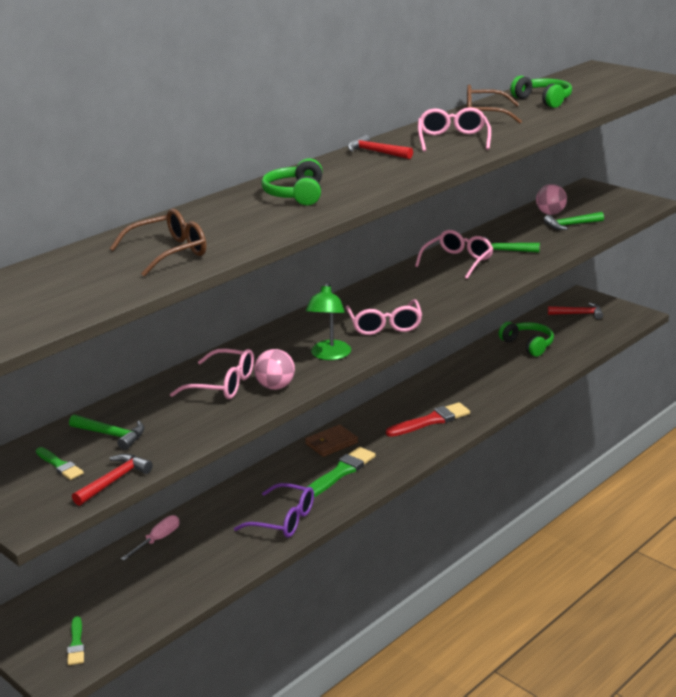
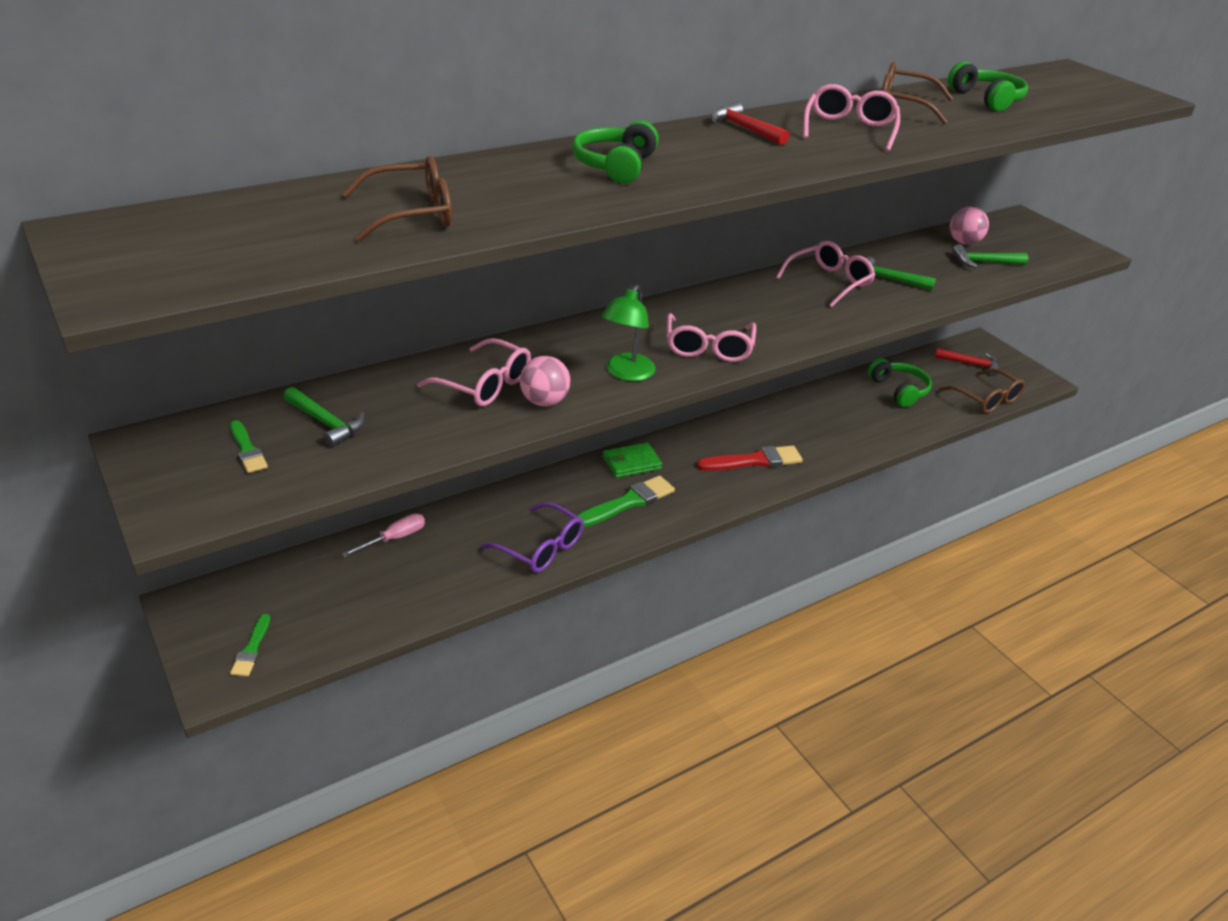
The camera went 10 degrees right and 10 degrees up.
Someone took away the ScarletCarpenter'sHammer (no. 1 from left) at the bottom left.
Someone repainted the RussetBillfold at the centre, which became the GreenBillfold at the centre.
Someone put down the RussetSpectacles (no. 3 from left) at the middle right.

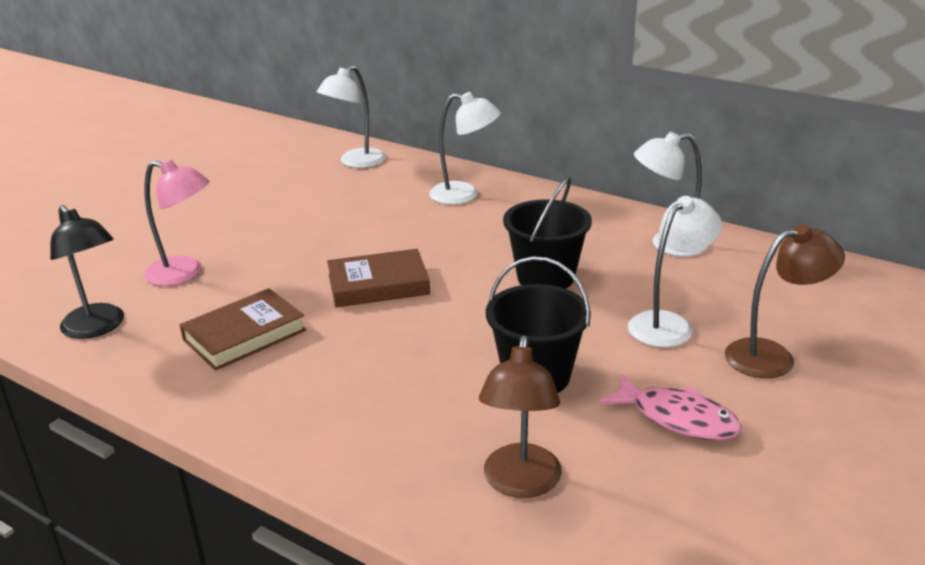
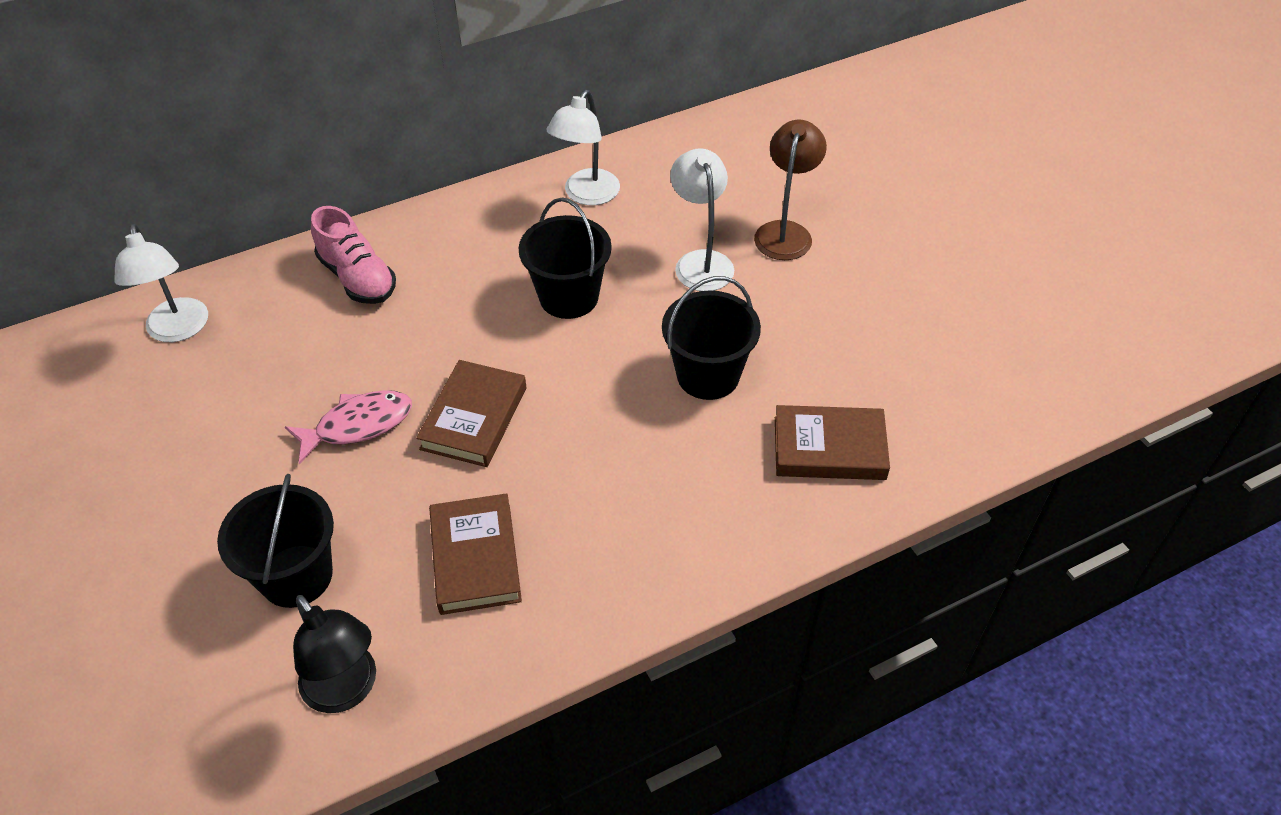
The camera went 60 degrees left and 20 degrees up.
Someone rotated the JetBlackLamp at the middle left by 60 degrees clockwise.
Someone swapped the PinkLamp at the middle left for the JetBlackPail (no. 1 from left) at the middle left.
Someone swapped the WhiteLamp (no. 2 from left) at the top centre for the PinkLaceUpShoe at the top left.
Someone swapped the RussetLamp (no. 1 from left) at the bottom centre for the RussetHardcover (no. 3 from left) at the centre.
Someone carried the PinkFish from the bottom right to the middle left.

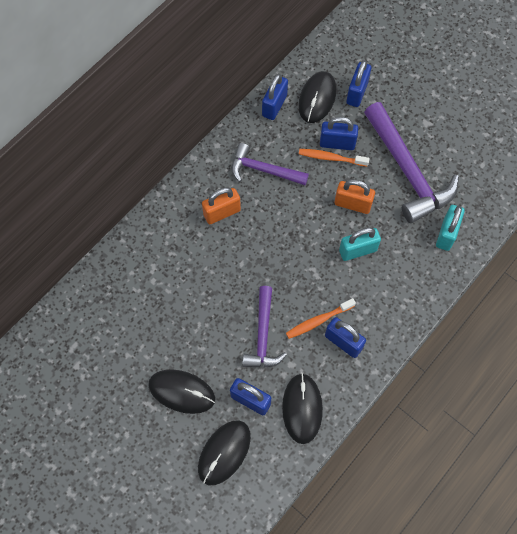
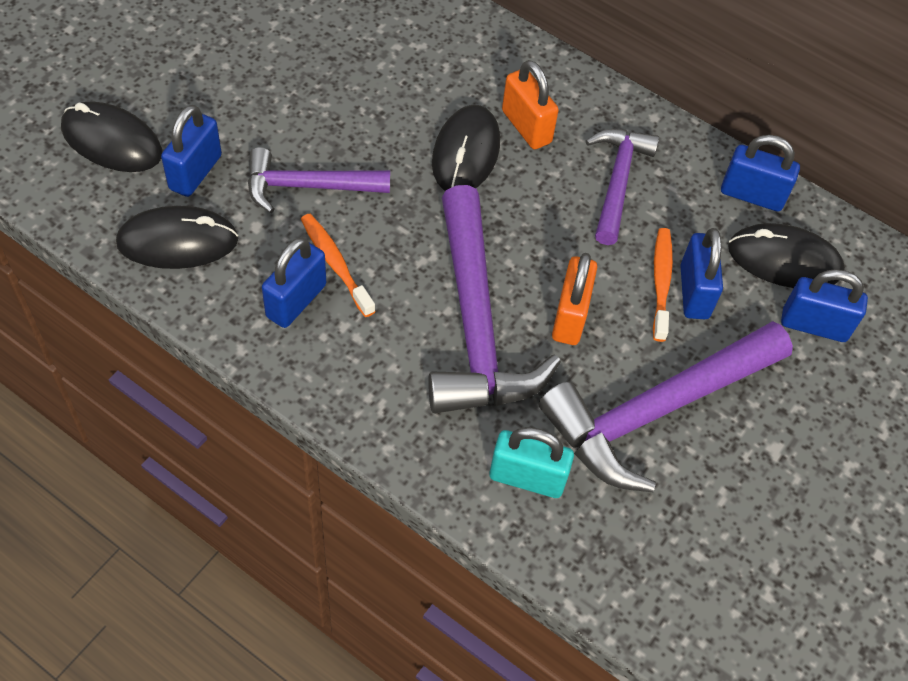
The camera went 80 degrees right and 10 degrees down.
Someone carried the JetBlackComputerMouse (no. 1 from left in the first image) from the bottom centre to the top centre.
Someone swapped the AquaPadlock (no. 1 from left) at the middle right for the PurpleCarpenter'sHammer (no. 2 from left) at the centre.

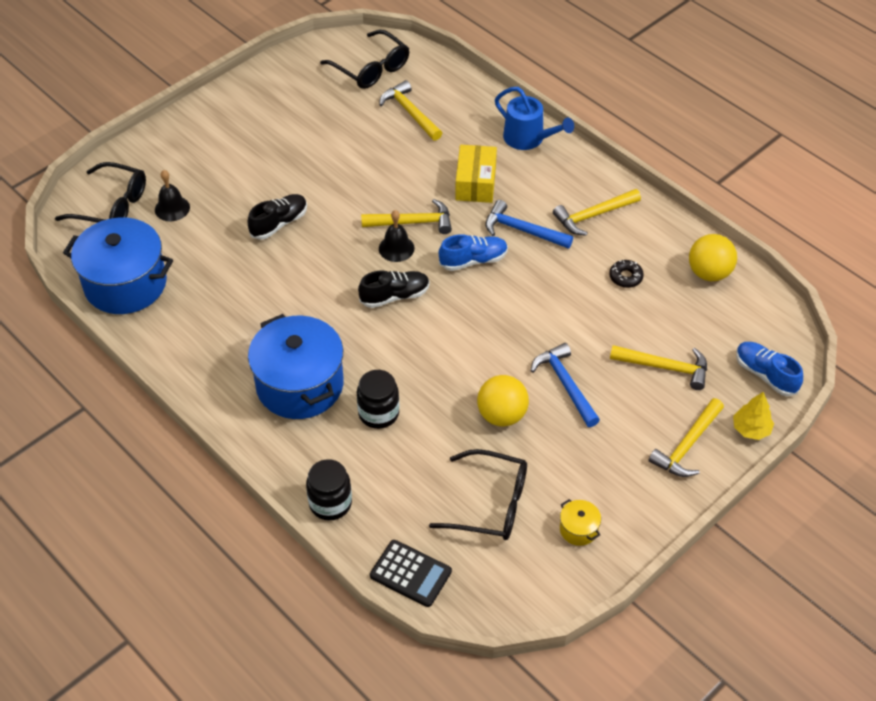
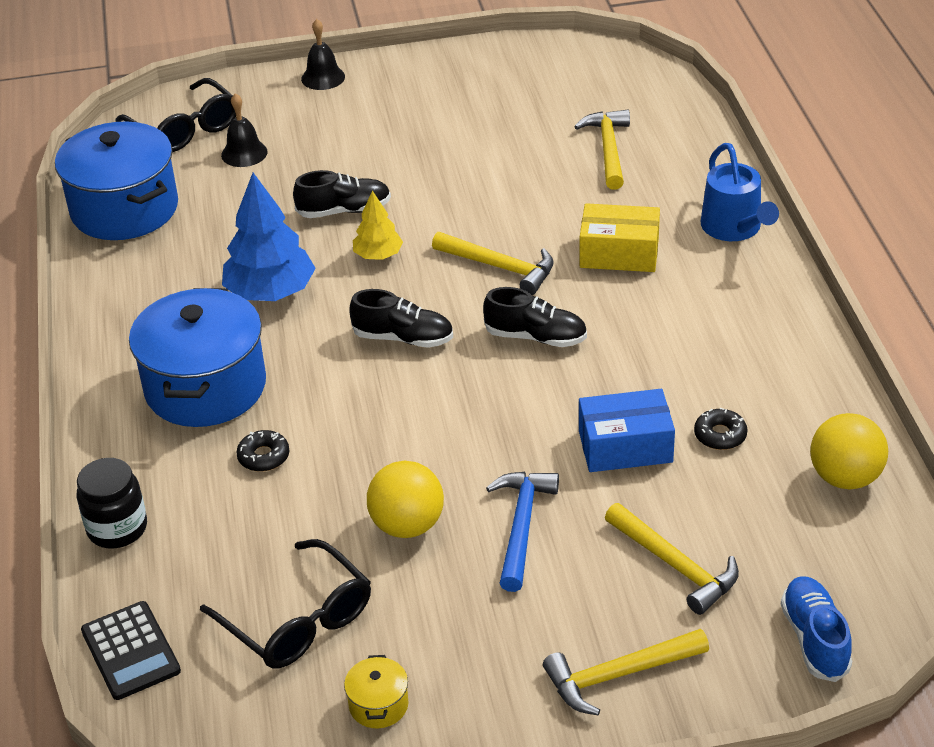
The camera went 35 degrees right and 10 degrees down.
Someone took away the JetBlackSpectacles (no. 2 from left) at the top centre.
Someone swapped the JetBlackJamJar (no. 2 from left) at the centre for the JetBlackDonut (no. 1 from left) at the middle left.
Someone carried the JetBlackHandBell (no. 2 from left) from the centre to the top centre.
Someone repainted the RoyalBlueLaceUpShoe (no. 1 from left) at the centre, which became the JetBlackLaceUpShoe (no. 3 from left) at the centre.
Someone rotated the BrightYellowParcel at the top centre by 60 degrees clockwise.
Someone took away the RoyalBlueCarpenter'sHammer (no. 1 from left) at the top centre.
Someone took away the BrightYellowCarpenter'sHammer (no. 3 from left) at the top right.
Someone carried the BrightYellowFirTree from the middle right to the top centre.
Someone put down the RoyalBlueFirTree at the top left.
Someone put down the RoyalBlueParcel at the middle right.

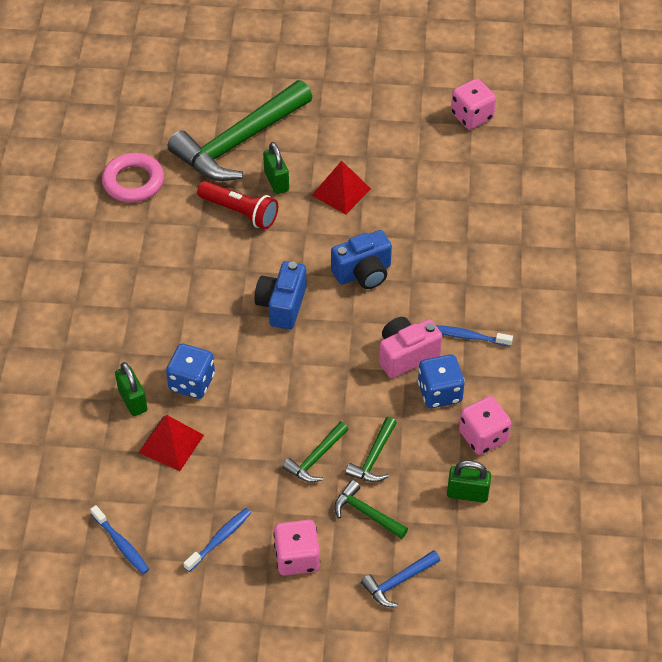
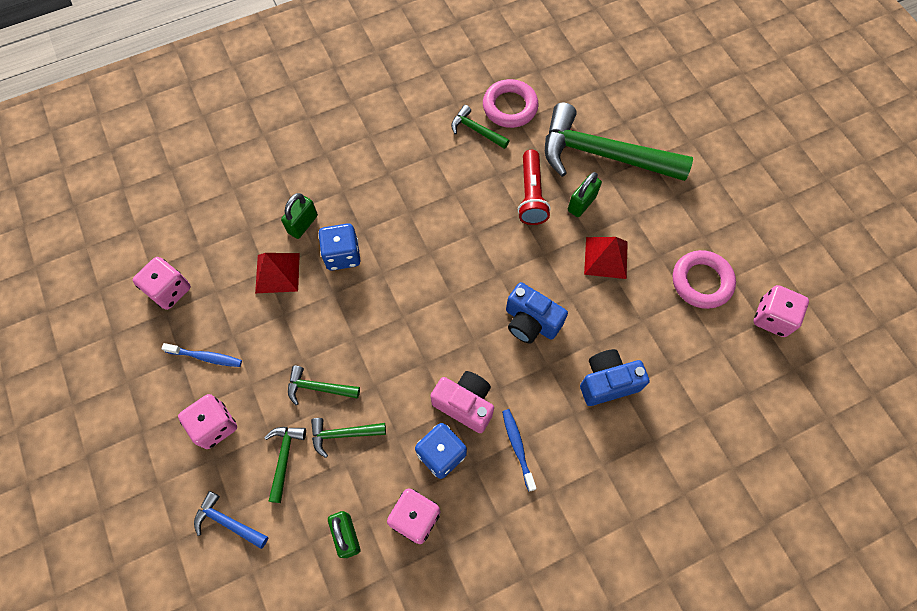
The camera went 60 degrees right and 15 degrees up.
Someone swapped the RoyalBlueDentalBrush (no. 1 from left) at the bottom left for the PinkGameDie (no. 1 from left) at the middle left.
Someone carried the RoyalBlueCamera (no. 1 from left in the first image) from the centre to the middle right.
Someone put down the GreenCarpenter'sHammer (no. 4 from left) at the top centre.
Someone put down the PinkTorus (no. 2 from left) at the middle right.

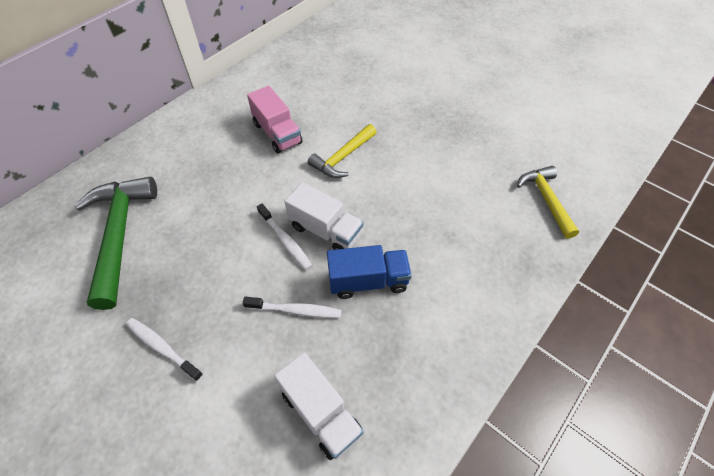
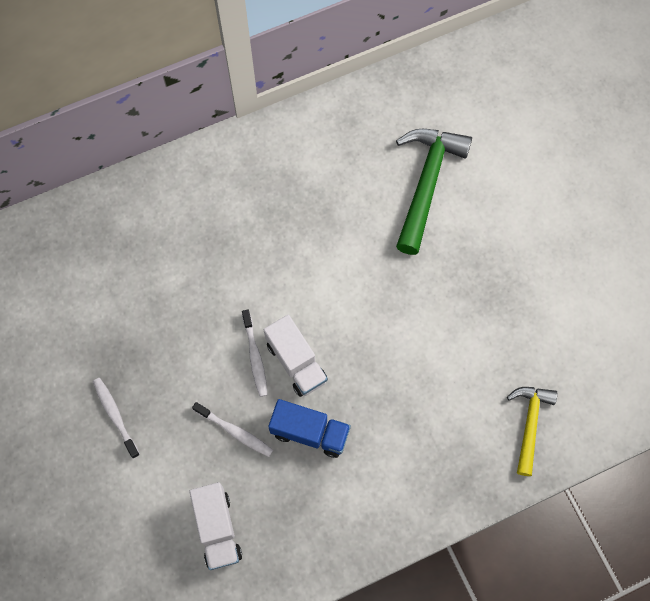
The camera went 25 degrees right and 15 degrees up.
Someone carried the GreenCarpenter'sHammer from the middle left to the top right.
Someone took away the PinkLorry at the top centre.
Someone took away the BrightYellowCarpenter'sHammer (no. 1 from left) at the top centre.

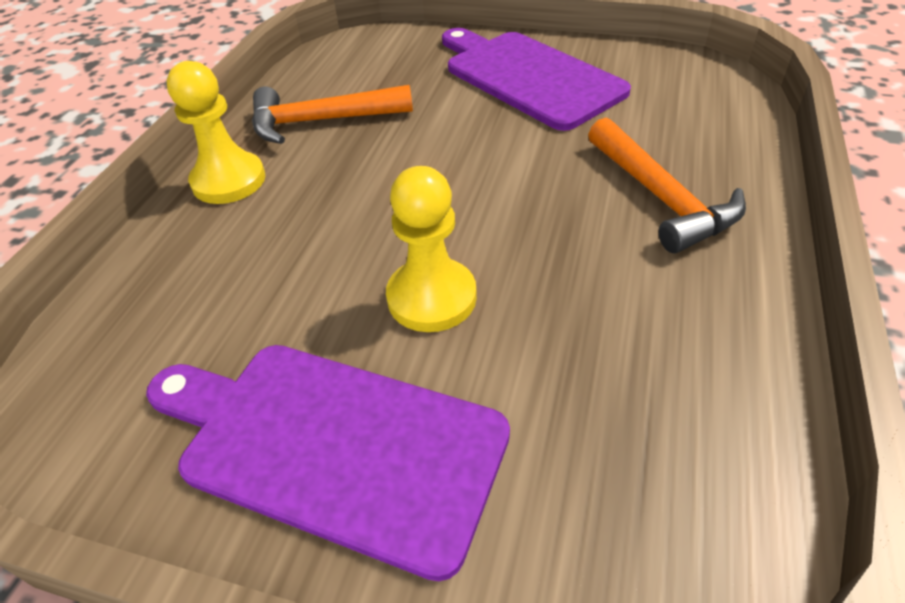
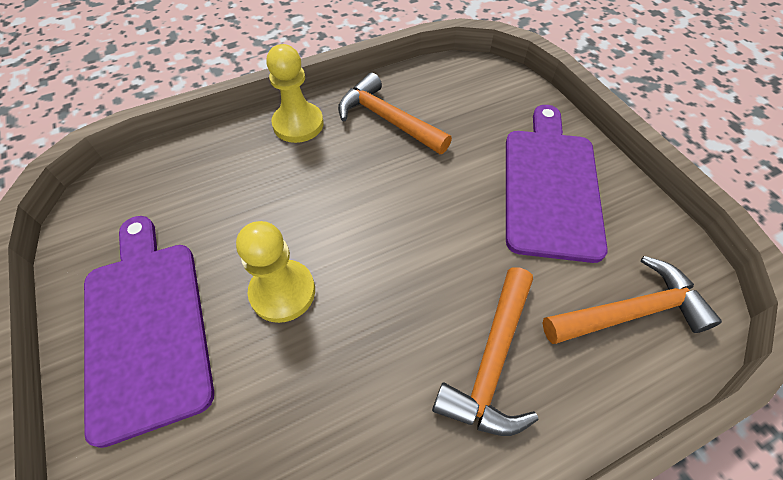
The camera went 45 degrees right and 10 degrees up.
Someone put down the BrightOrangeCarpenter'sHammer (no. 3 from left) at the middle right.

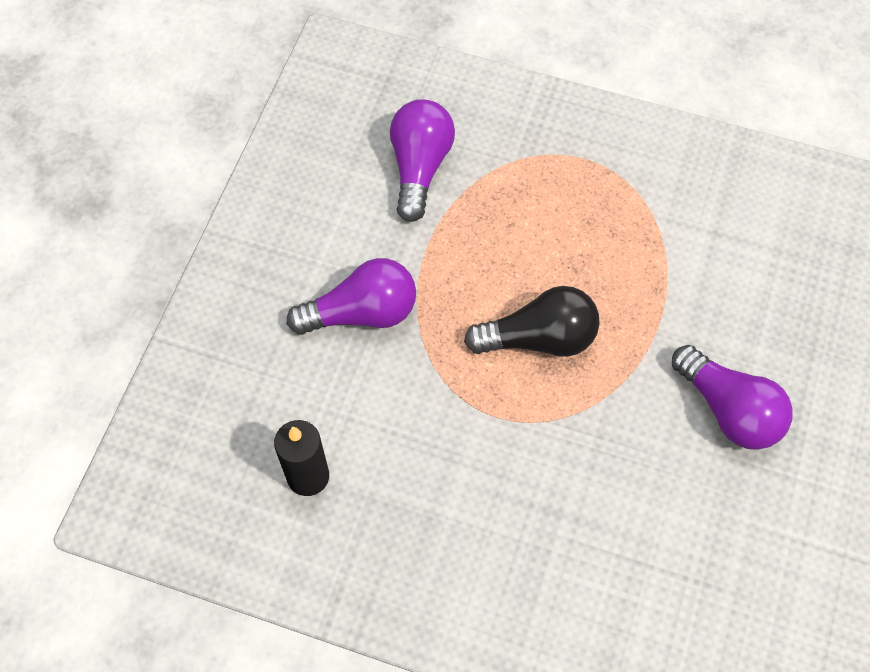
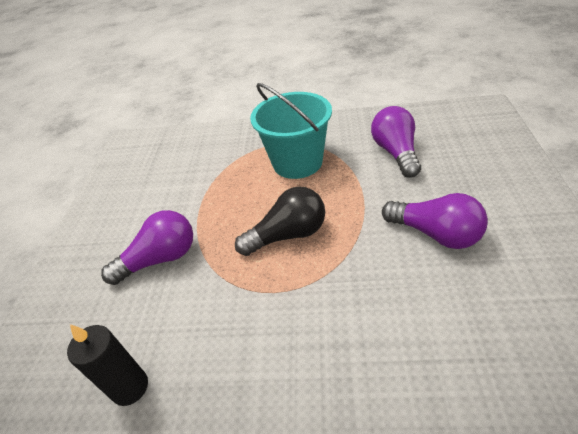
The camera went 10 degrees left and 20 degrees down.
Someone carried the PurpleBulb (no. 2 from left) from the top centre to the top right.
Someone put down the AquaPail at the top centre.

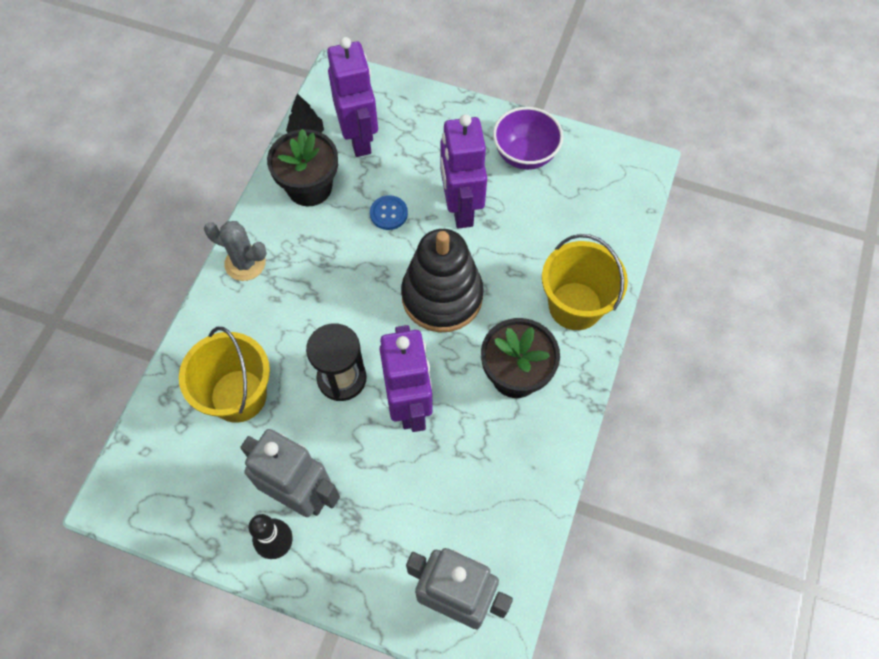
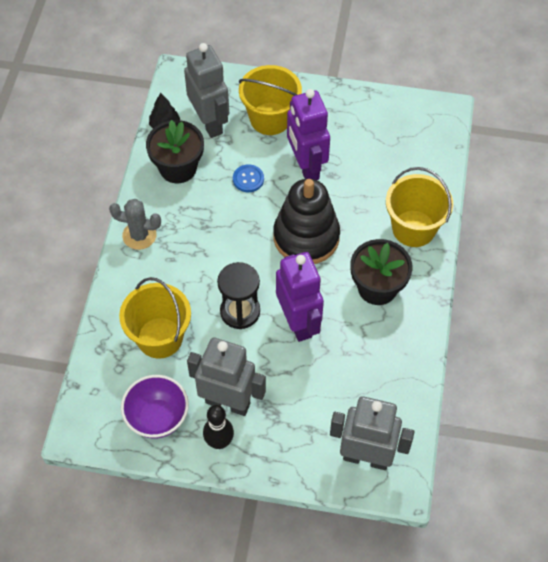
The camera went 10 degrees left and 5 degrees down.
Someone repainted the PurpleRobot (no. 1 from left) at the top centre, which became the GrayRobot (no. 1 from left) at the top centre.
Someone carried the PurpleDeepDish from the top centre to the bottom left.
Someone put down the BrightYellowPail (no. 2 from left) at the top centre.

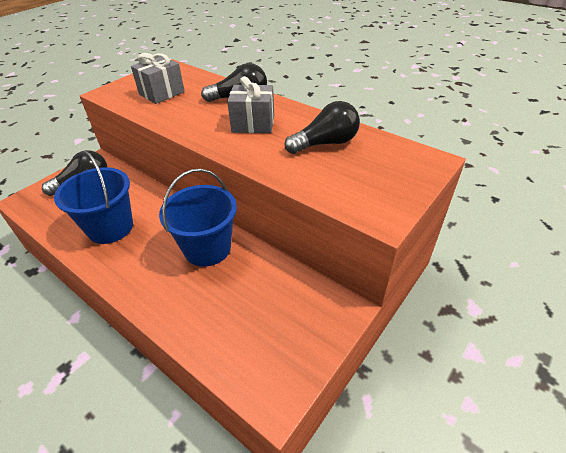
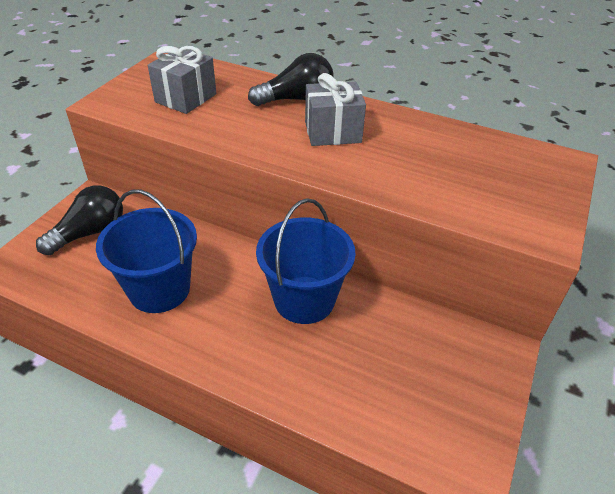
The camera went 15 degrees left and 0 degrees up.
Someone took away the JetBlackBulb (no. 3 from left) at the top centre.

